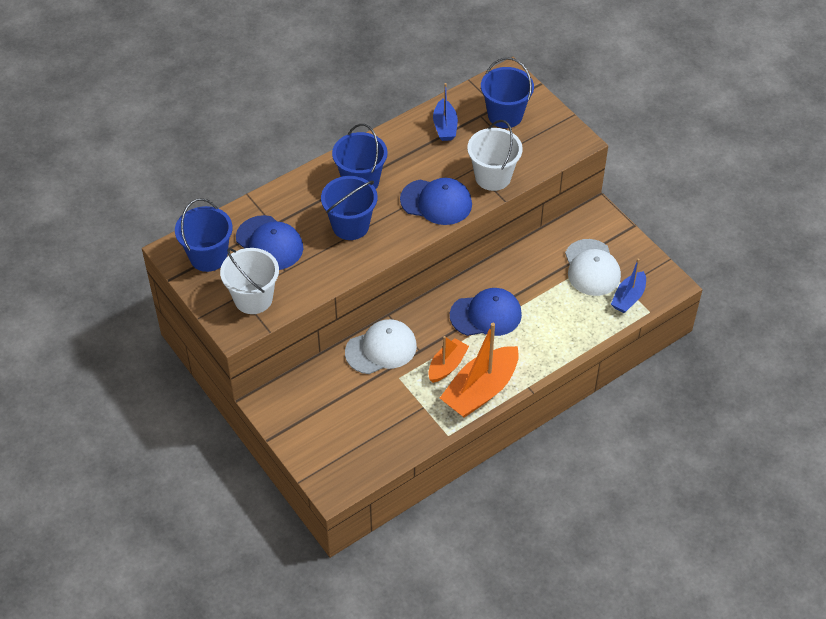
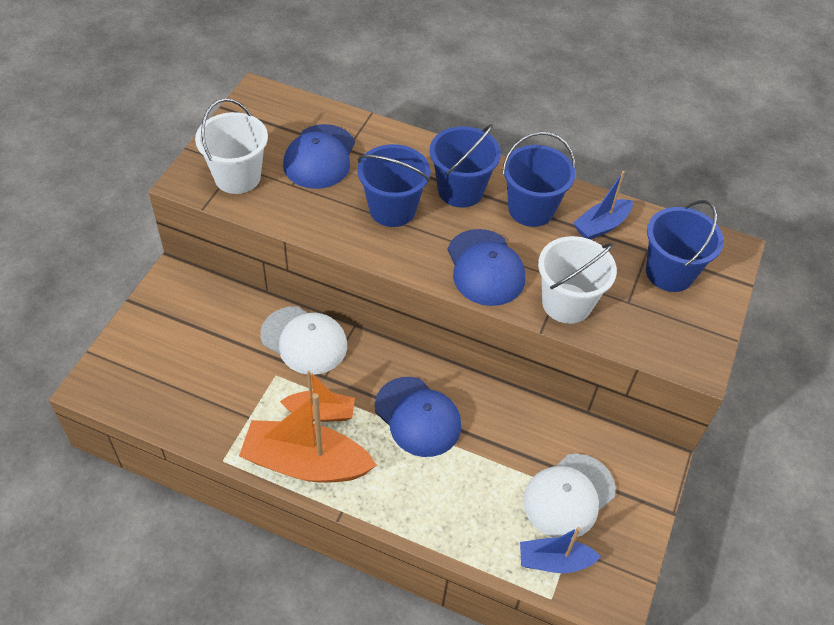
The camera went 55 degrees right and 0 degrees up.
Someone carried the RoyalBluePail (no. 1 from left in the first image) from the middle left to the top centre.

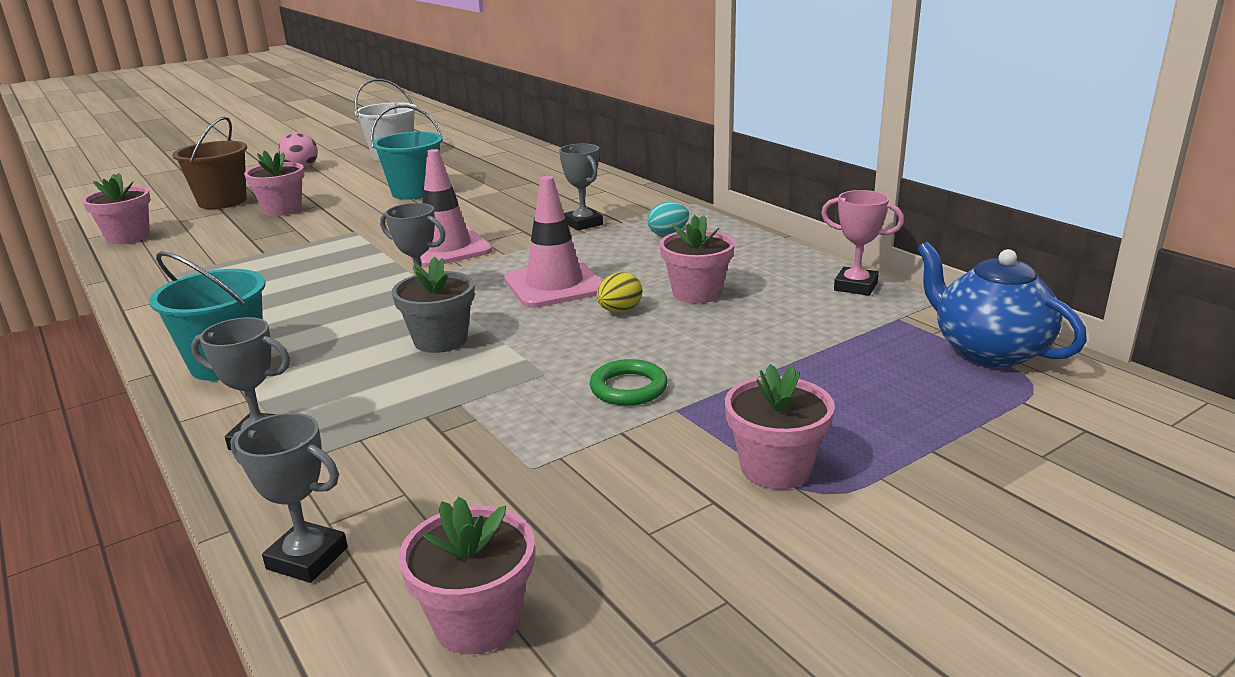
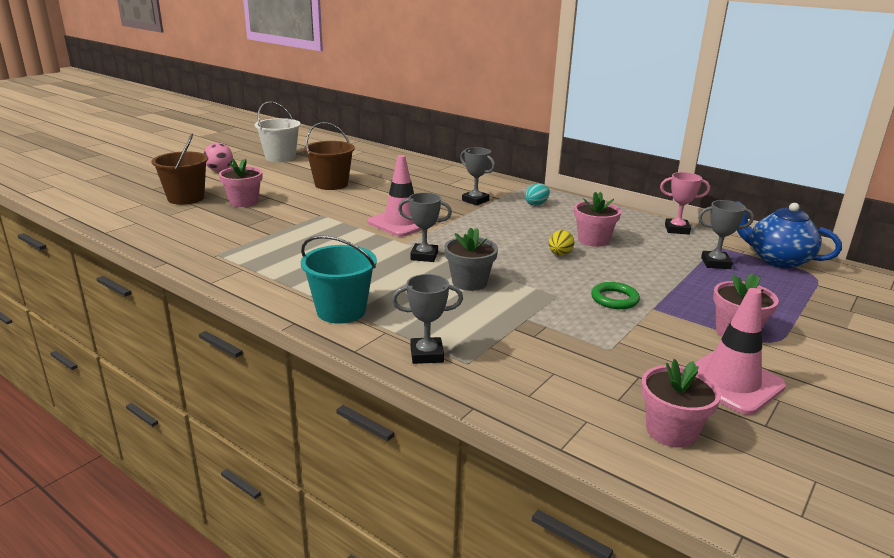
The camera went 20 degrees left and 0 degrees up.
Someone took away the PinkPlantPot (no. 1 from left) at the top left.
Someone carried the GrayPrizeCup (no. 2 from left in the first image) from the bottom left to the middle right.
Someone repainted the AquaPail (no. 2 from left) at the top left, which became the RussetPail (no. 2 from left) at the top centre.
Someone carried the PinkRoadCone (no. 2 from left) from the centre to the middle right.

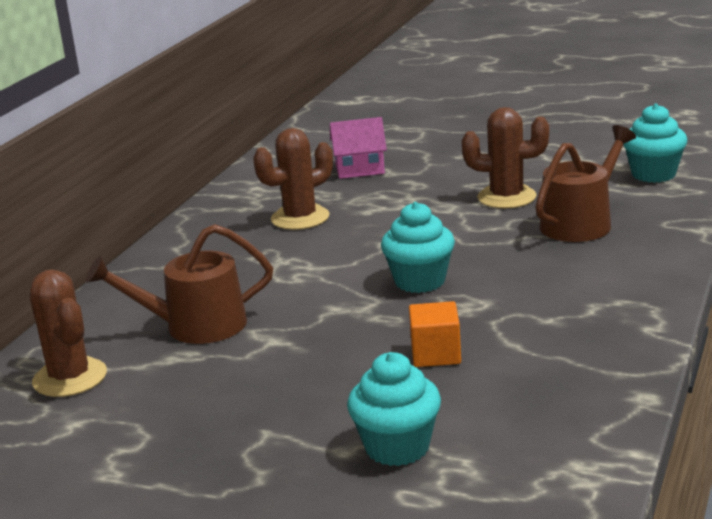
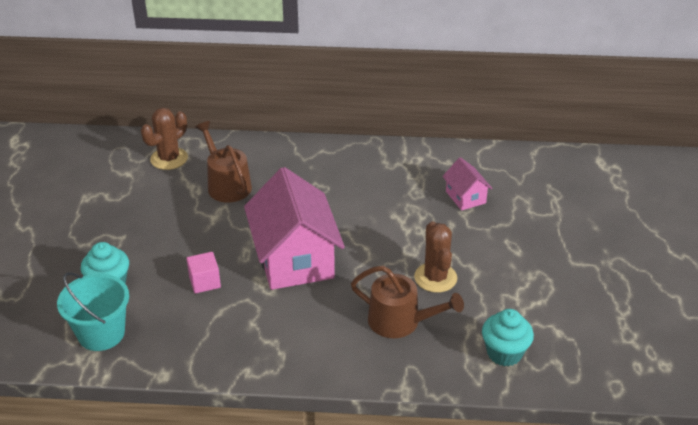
The camera went 70 degrees right and 15 degrees up.
Someone took away the RussetPricklyPlant (no. 2 from left) at the centre.
Someone swapped the AquaFairyCake (no. 2 from left) at the centre for the PinkHouse (no. 1 from left) at the centre.
Someone repainted the BrightOrangeBlock at the centre, which became the PinkBlock at the middle left.
Someone put down the AquaPail at the bottom left.

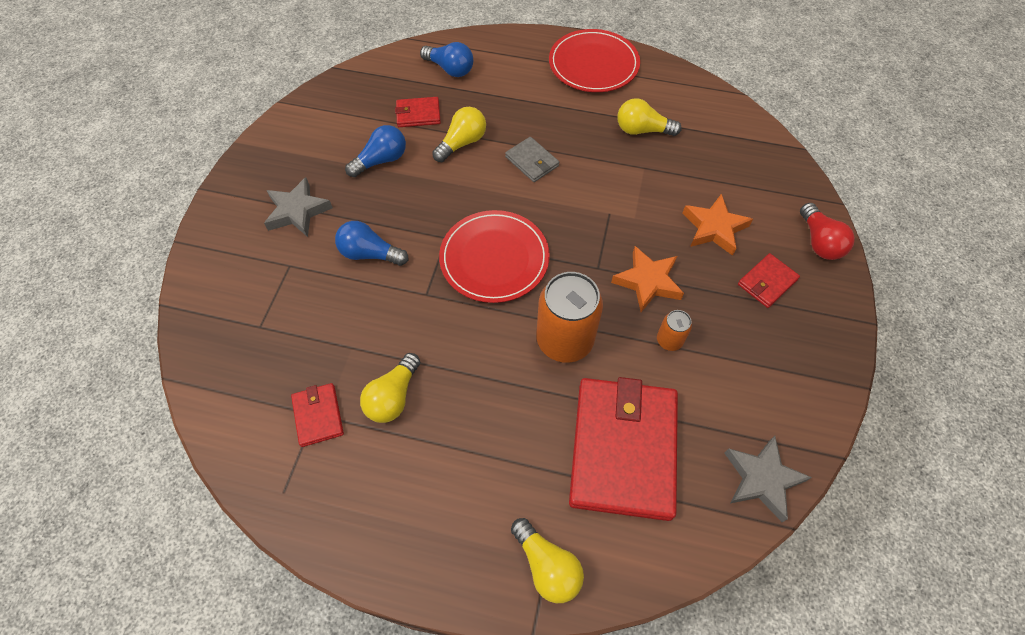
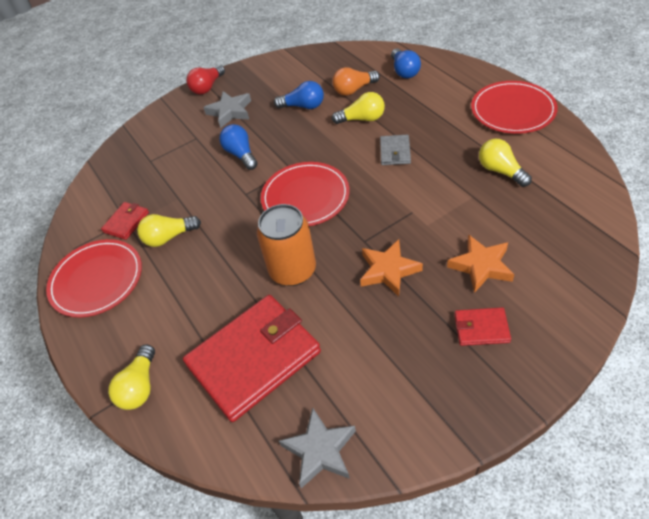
The camera went 50 degrees right and 10 degrees down.
Someone swapped the ScarletBillfold (no. 2 from left) at the top centre for the BrightOrangeBulb at the top centre.
Someone took away the BrightOrangeTin (no. 2 from left) at the centre.
Someone carried the ScarletBulb from the middle right to the top left.
Someone put down the ScarletDinnerPlate (no. 1 from left) at the middle left.

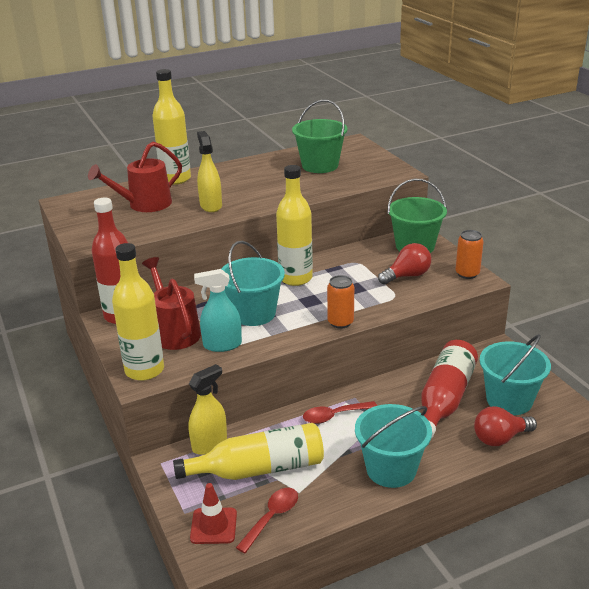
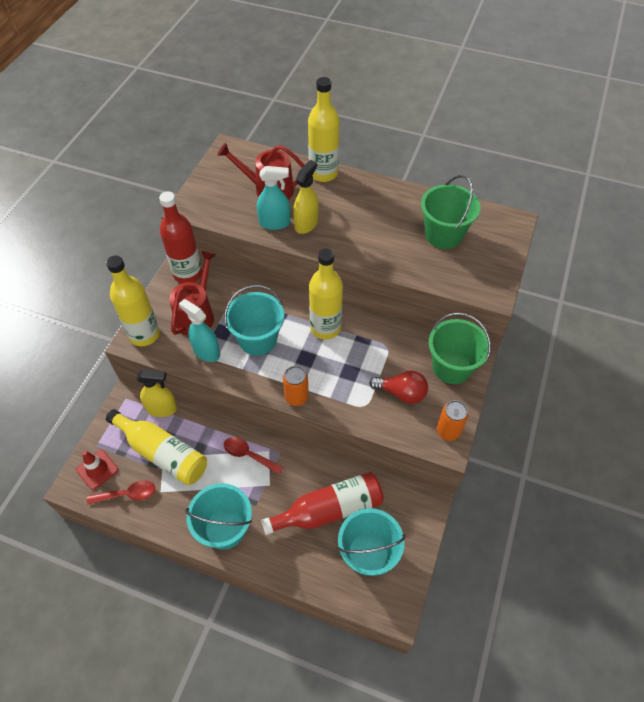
The camera went 45 degrees right and 25 degrees up.
Someone took away the ScarletBulb (no. 2 from left) at the bottom right.
Someone put down the AquaSprayCleaner (no. 2 from left) at the top centre.

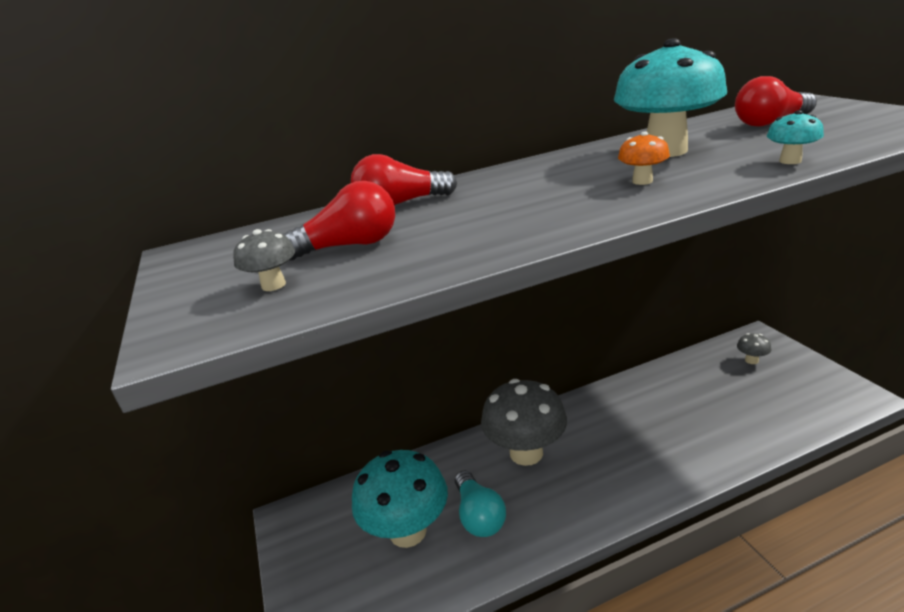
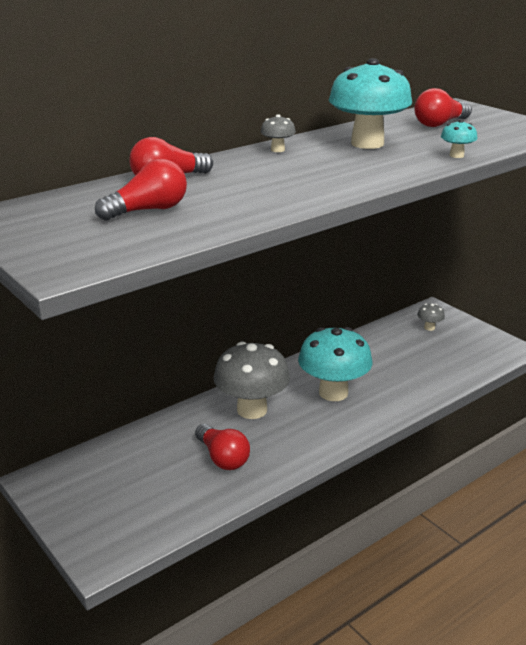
The camera went 20 degrees left and 0 degrees up.
Someone carried the GrayFungus (no. 1 from left in the first image) from the middle left to the top centre.
Someone carried the AquaFungus (no. 1 from left) from the bottom centre to the centre.
Someone repainted the AquaBulb at the bottom centre, which became the ScarletBulb (no. 3 from left) at the bottom centre.
Someone took away the BrightOrangeFungus at the top right.

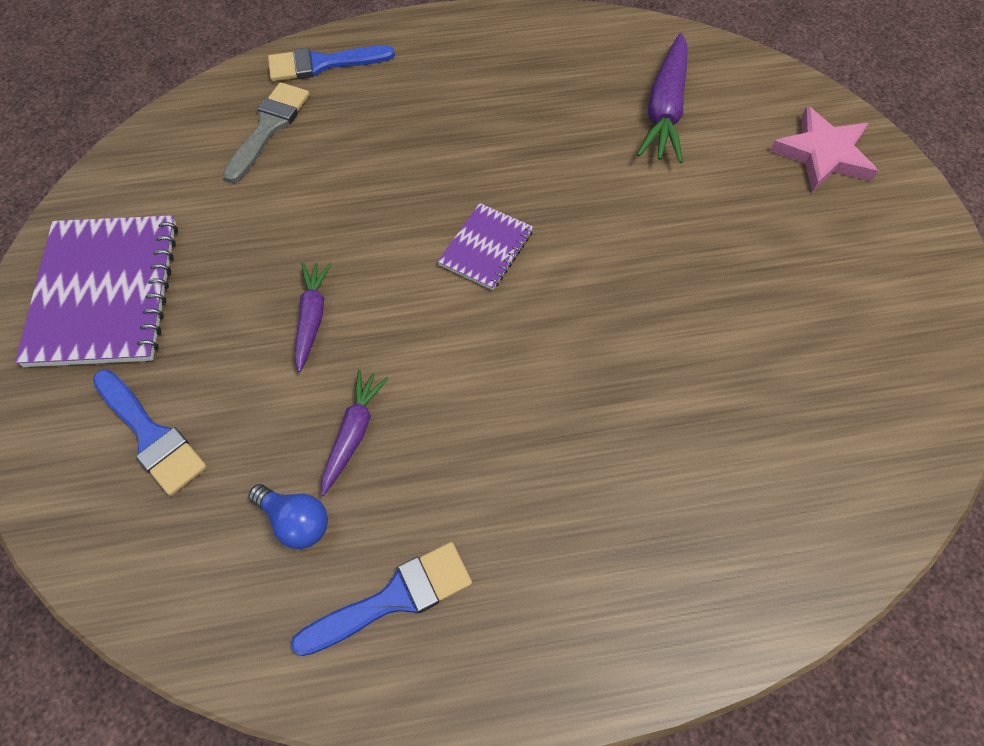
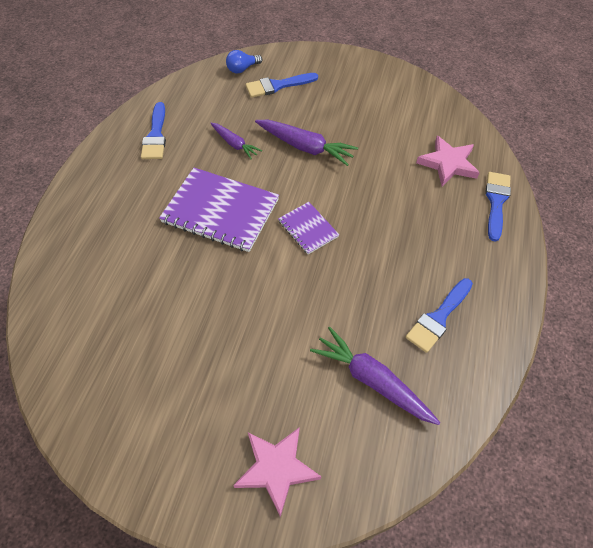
The camera went 115 degrees right and 5 degrees down.
Someone carried the PurpleExerciseBook (no. 1 from left) from the middle left to the centre.
Someone swapped the GrayPaintbrush at the top left for the PinkStar (no. 2 from left) at the top right.
Someone carried the RoyalBlueBulb from the bottom left to the top centre.
Someone scaled the PurpleCarrot (no. 1 from left in the first image) at the middle left by 1.65.
Someone put down the RoyalBluePaintbrush (no. 3 from left) at the middle right.

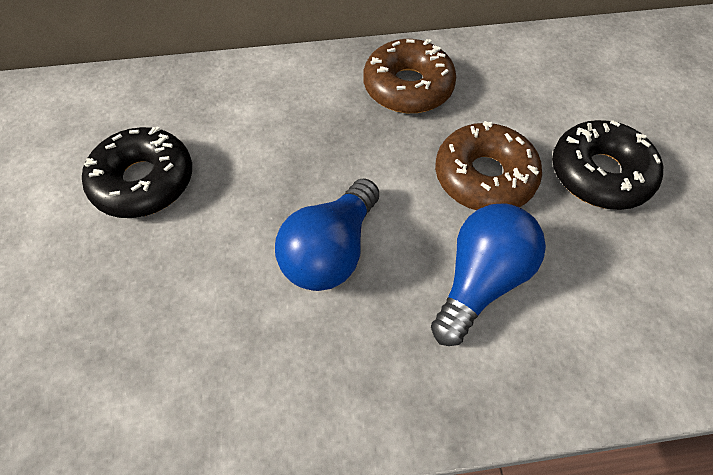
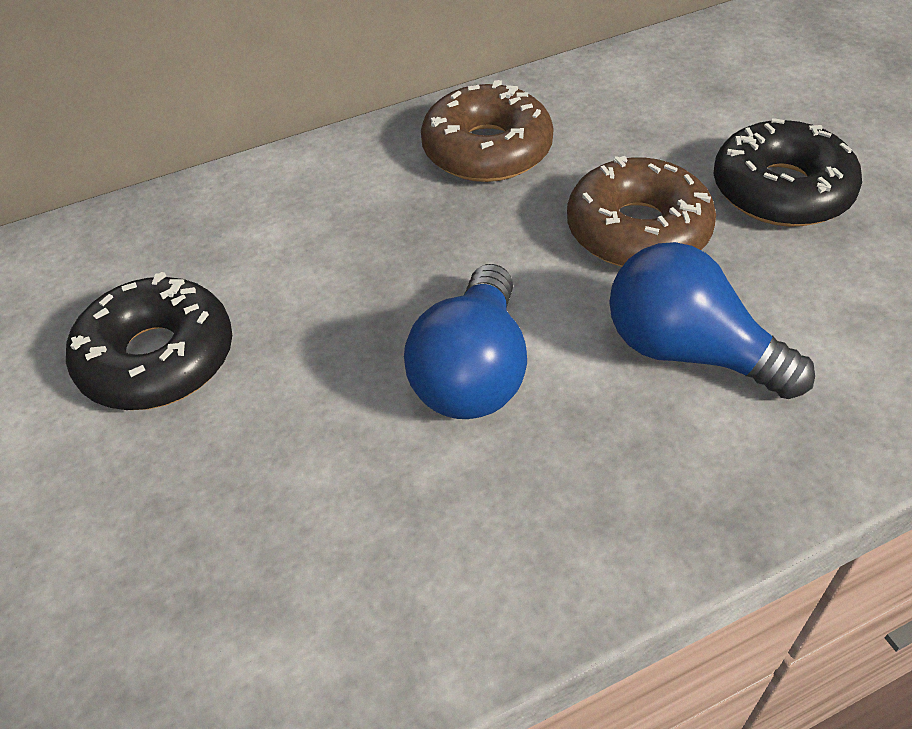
The camera went 15 degrees left and 10 degrees down.
Someone rotated the RoyalBlueBulb (no. 2 from left) at the middle right by 75 degrees counterclockwise.

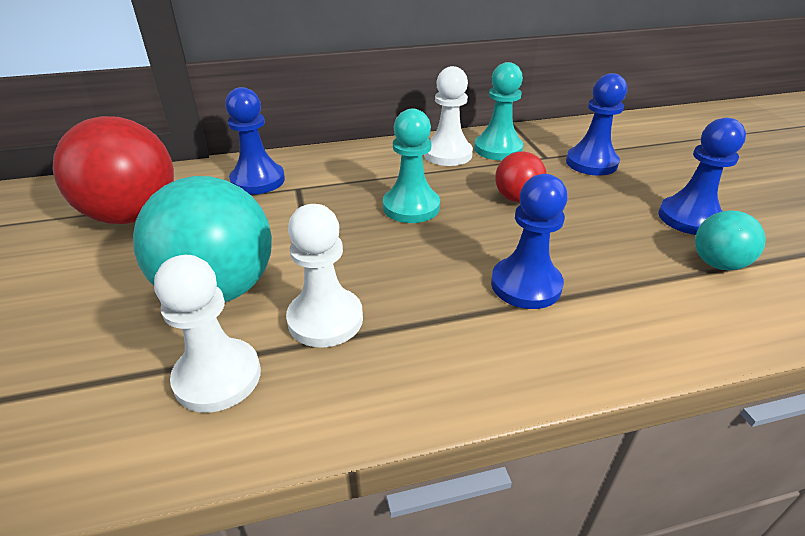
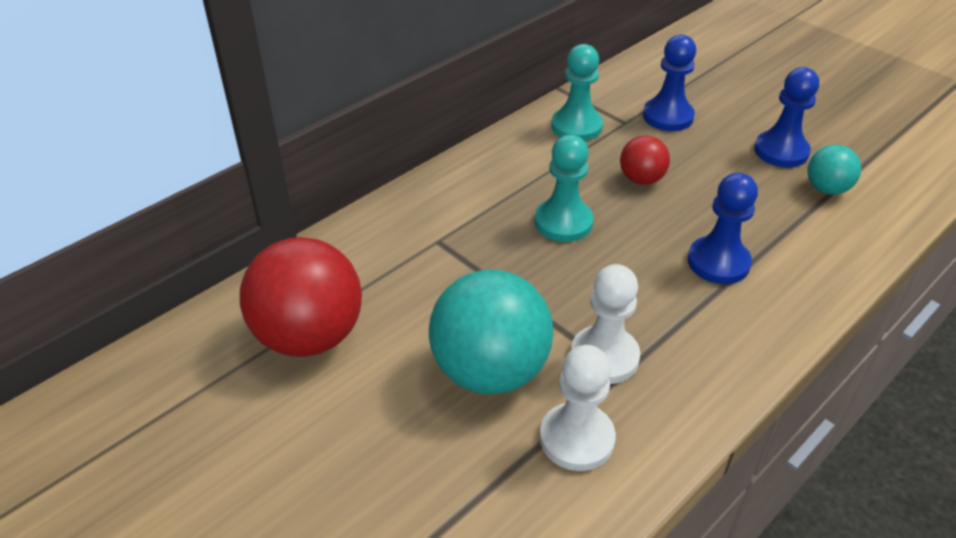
The camera went 30 degrees left and 5 degrees up.
Someone took away the RoyalBlueChessPawn (no. 1 from left) at the top left.
Someone took away the WhiteChessPawn (no. 3 from left) at the top centre.

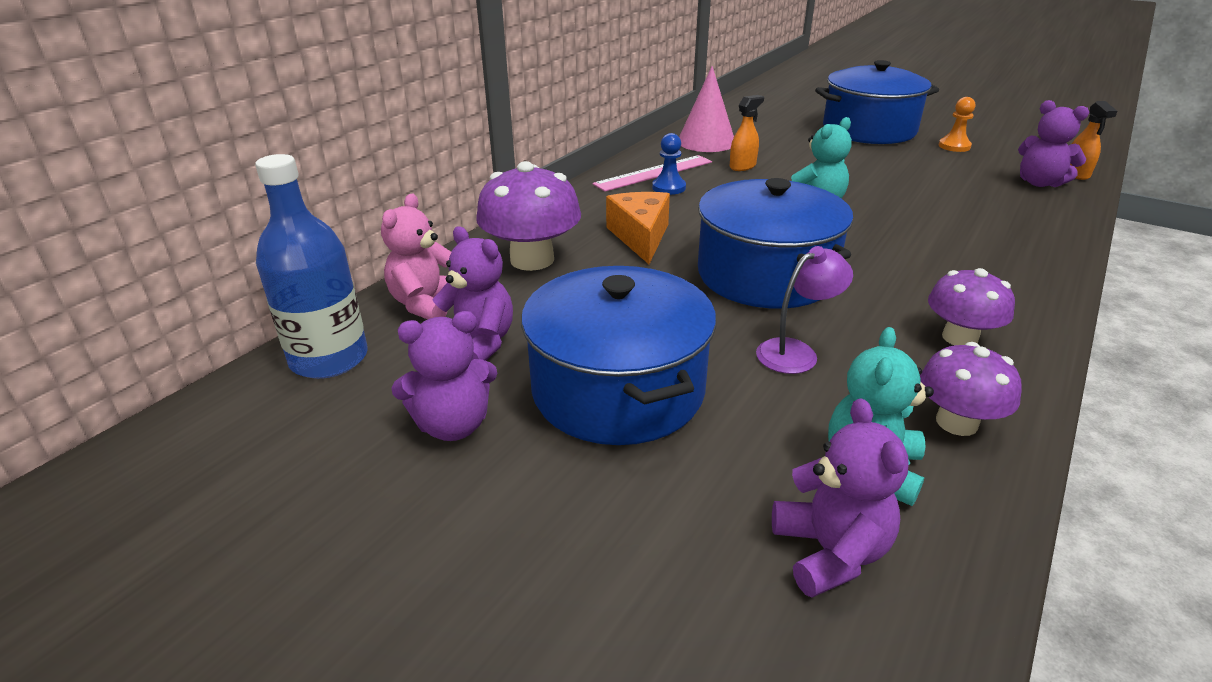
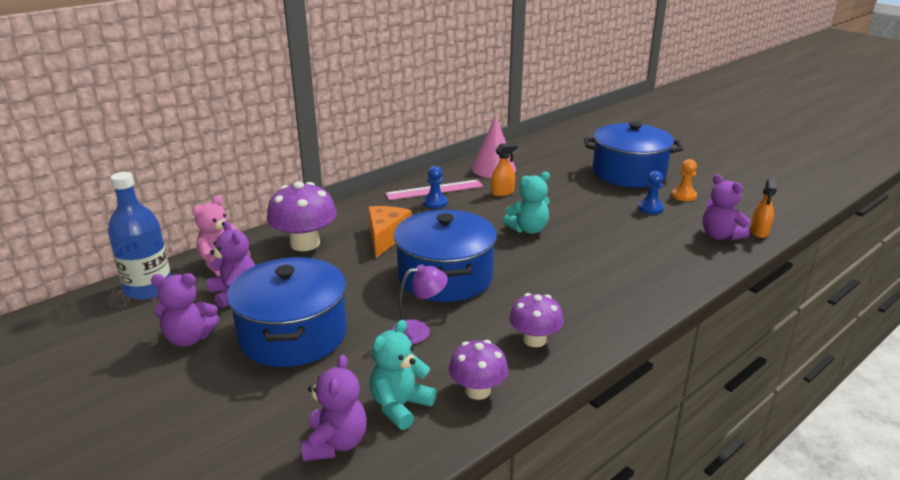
The camera went 15 degrees right and 5 degrees down.
Someone put down the RoyalBlueChessPawn (no. 2 from left) at the middle right.

